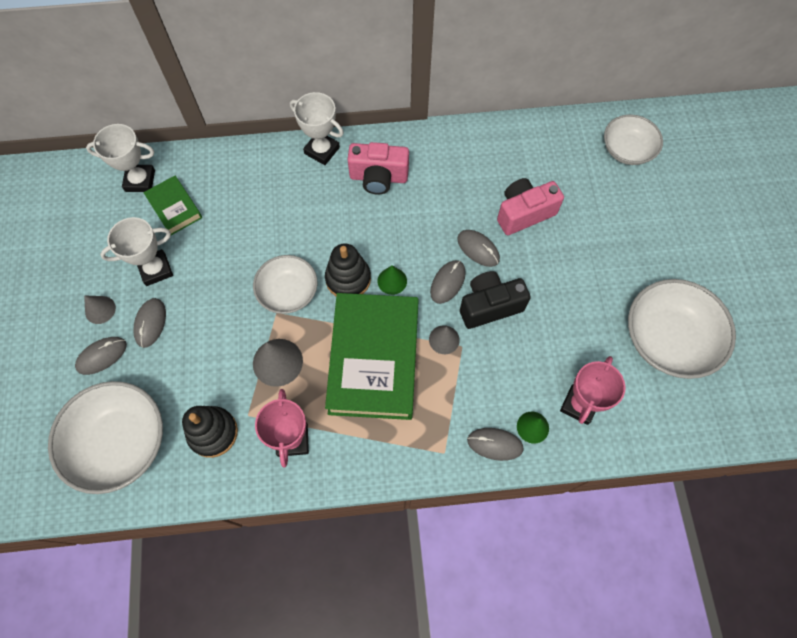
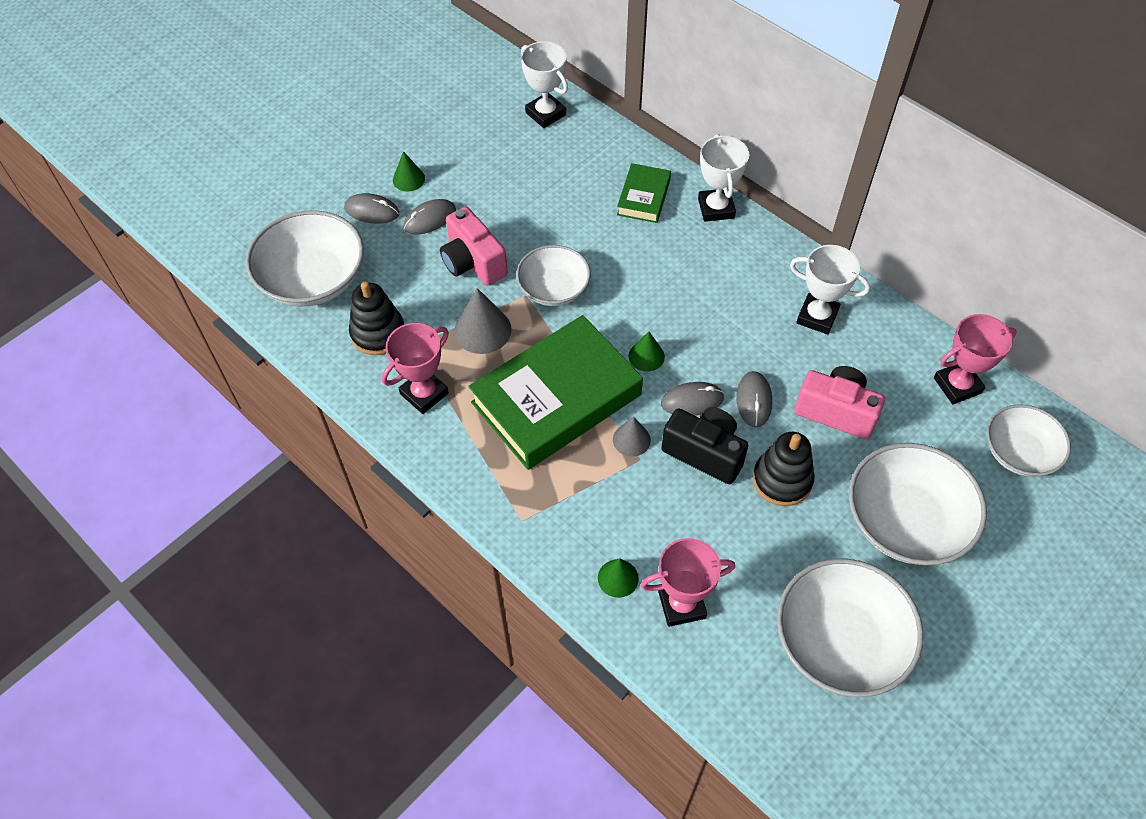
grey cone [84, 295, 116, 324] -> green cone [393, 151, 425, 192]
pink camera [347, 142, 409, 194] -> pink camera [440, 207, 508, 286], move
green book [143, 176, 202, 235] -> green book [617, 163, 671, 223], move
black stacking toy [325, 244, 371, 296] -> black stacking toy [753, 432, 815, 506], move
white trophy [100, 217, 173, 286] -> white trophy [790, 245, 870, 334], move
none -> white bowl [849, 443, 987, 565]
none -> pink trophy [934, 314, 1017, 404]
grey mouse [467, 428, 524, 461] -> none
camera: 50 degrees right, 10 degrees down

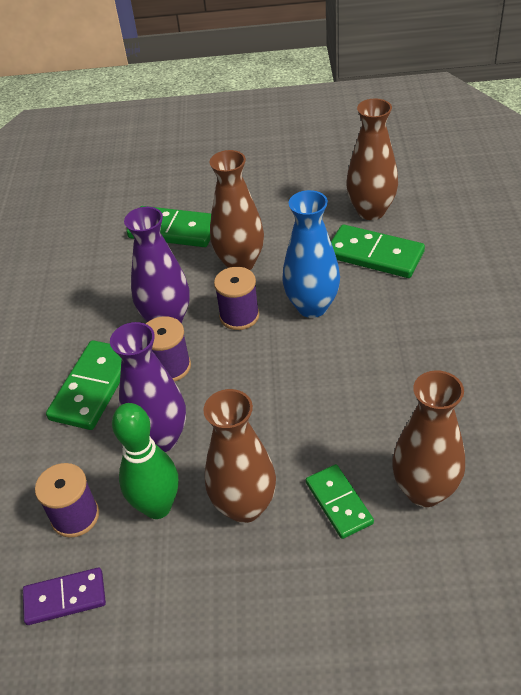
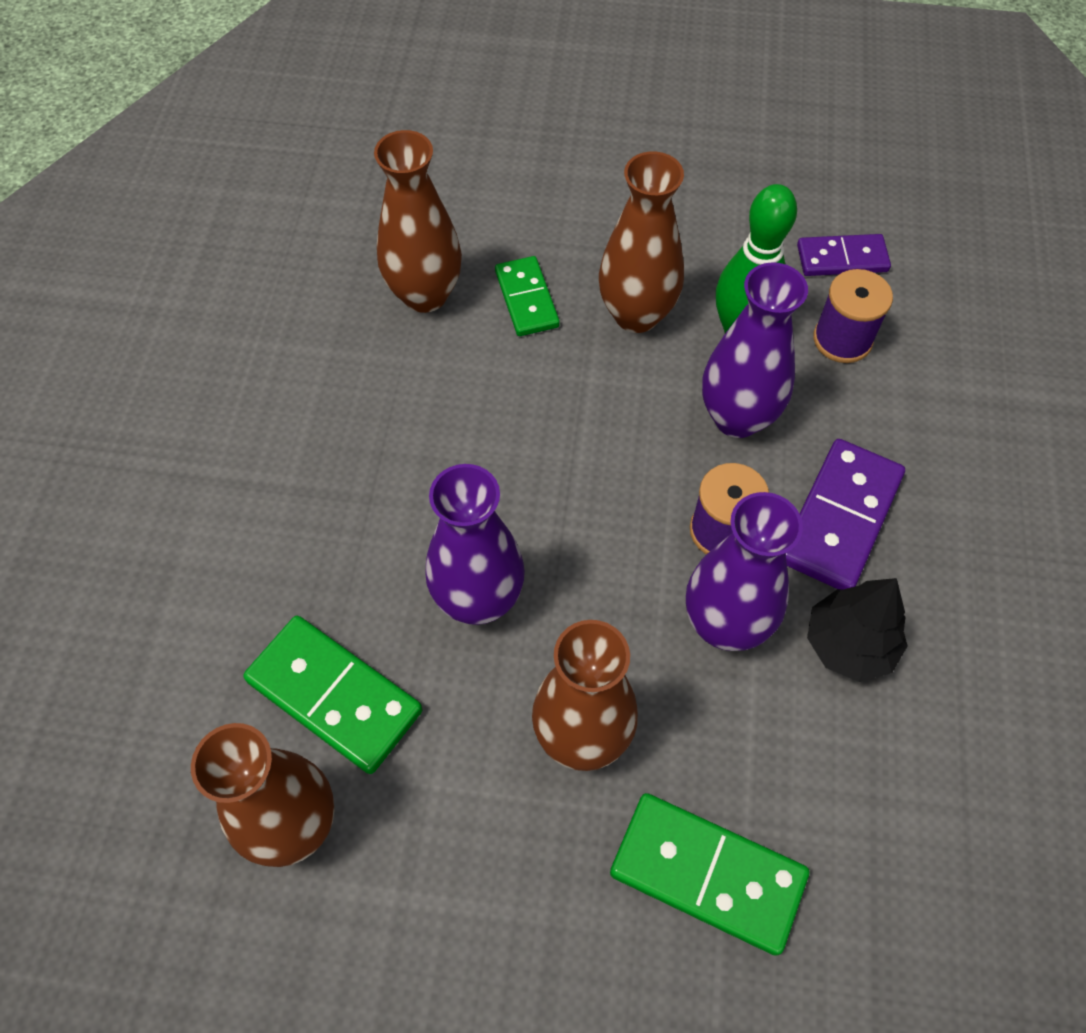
blue vase [282, 190, 340, 318] -> purple vase [426, 464, 525, 625]
green domino [46, 340, 122, 430] -> purple domino [785, 439, 905, 590]
none -> black tree [807, 578, 908, 682]
purple spool [214, 267, 260, 330] -> none
camera: 175 degrees left, 15 degrees up

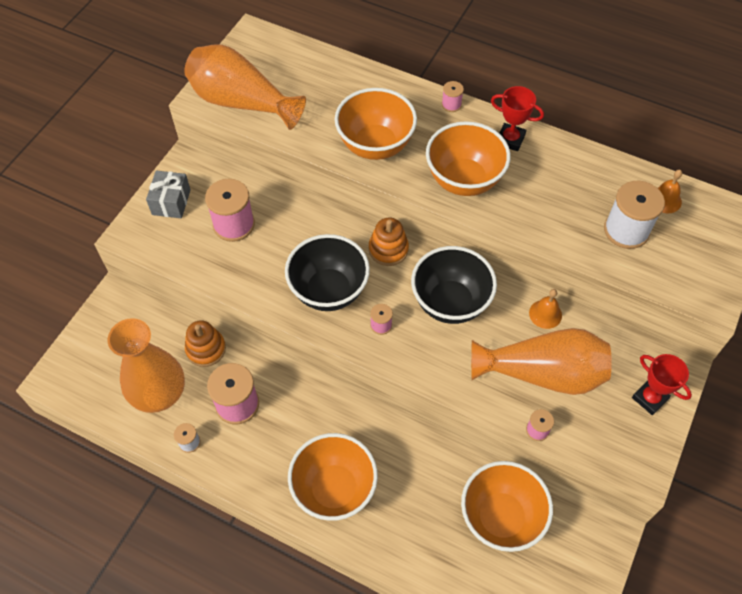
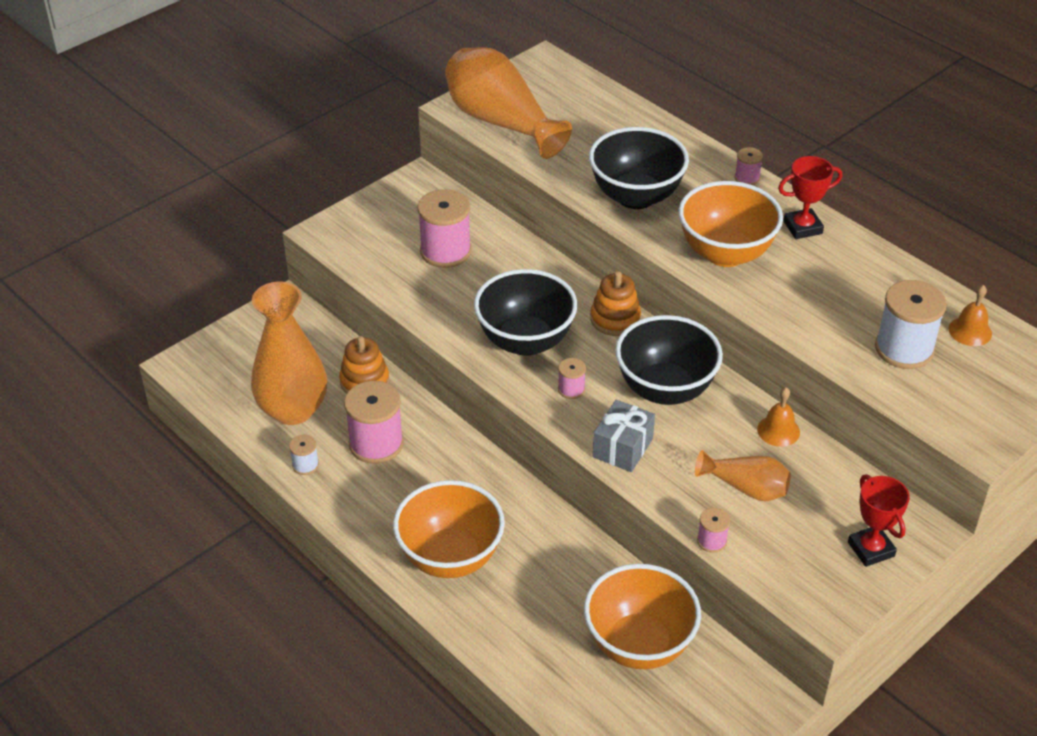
orange bowl [335, 88, 417, 160] -> black bowl [589, 127, 689, 209]
grey gift [146, 171, 191, 218] -> grey gift [592, 400, 655, 472], move
orange vase [471, 328, 612, 395] -> orange vase [695, 450, 791, 501], x0.54
red trophy [491, 86, 544, 151] -> red trophy [778, 156, 842, 239], 60 degrees counterclockwise
camera: 20 degrees right, 15 degrees down

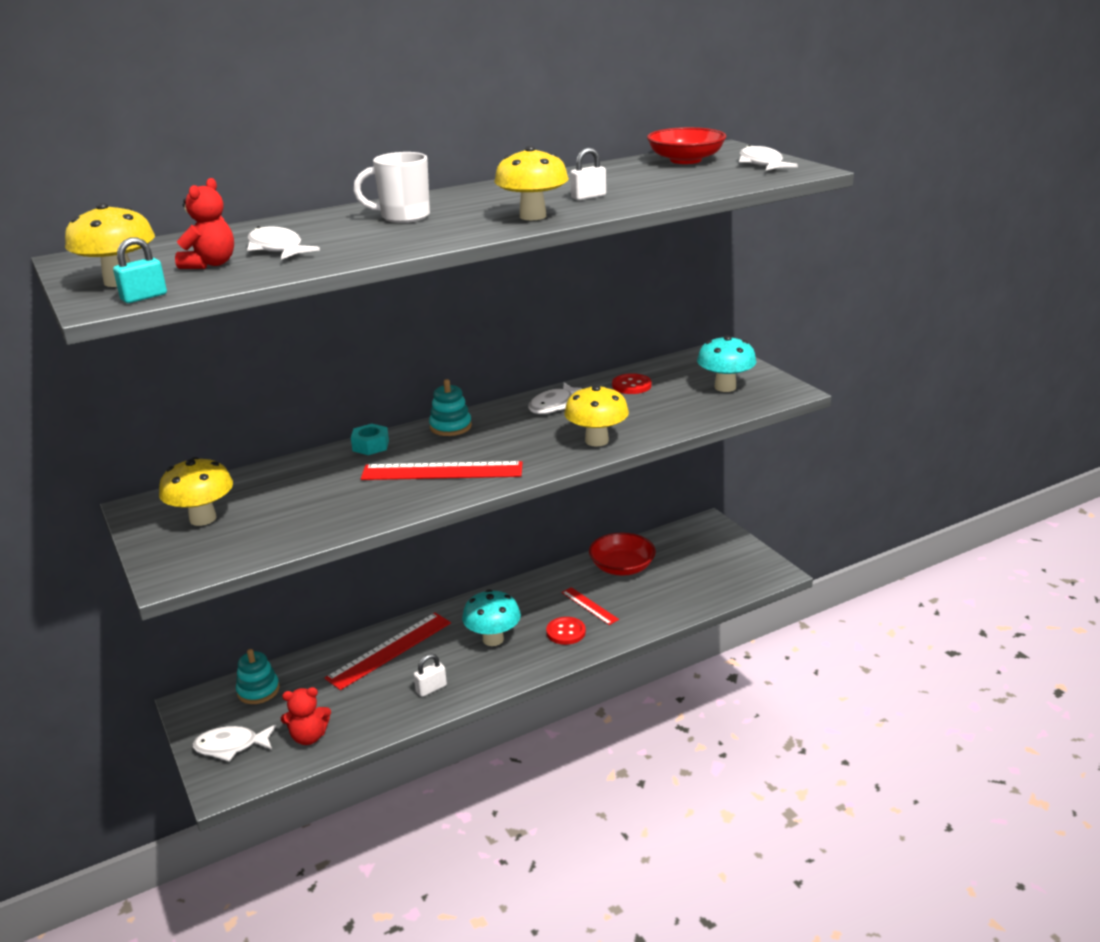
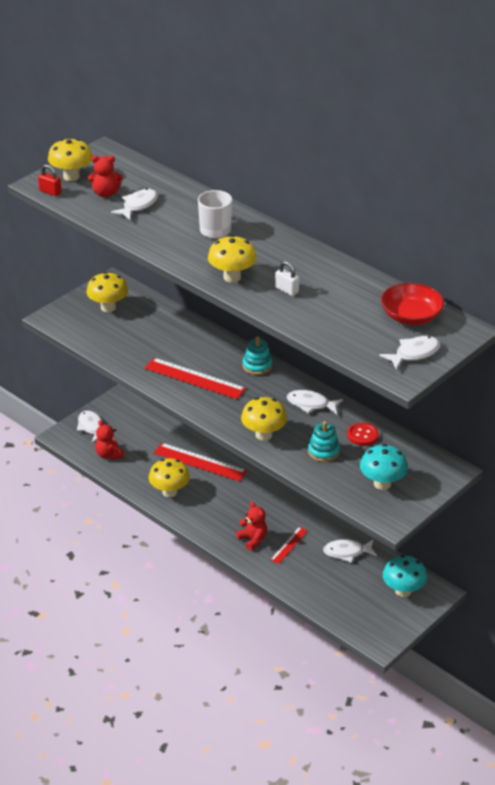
turquoise padlock [113, 237, 167, 303] -> red padlock [38, 164, 62, 196]
red ruler [361, 461, 523, 480] -> red ruler [145, 358, 246, 399], 45 degrees counterclockwise
white padlock [414, 654, 447, 697] -> yellow mushroom [149, 458, 190, 497]
red button [546, 617, 586, 645] -> red teddy bear [236, 501, 267, 551]
turquoise stacking toy [236, 649, 280, 704] -> turquoise stacking toy [308, 421, 340, 462], move
red bowl [589, 532, 656, 576] -> white fish [323, 539, 377, 563]
turquoise mushroom [462, 589, 521, 646] -> turquoise mushroom [383, 555, 427, 597], move
turquoise nut [351, 424, 389, 455] -> none
camera: 70 degrees right, 10 degrees up

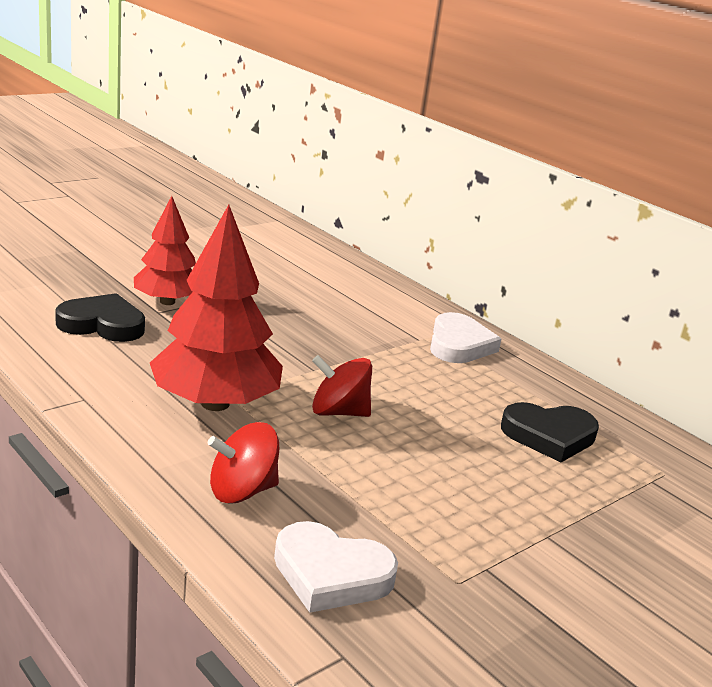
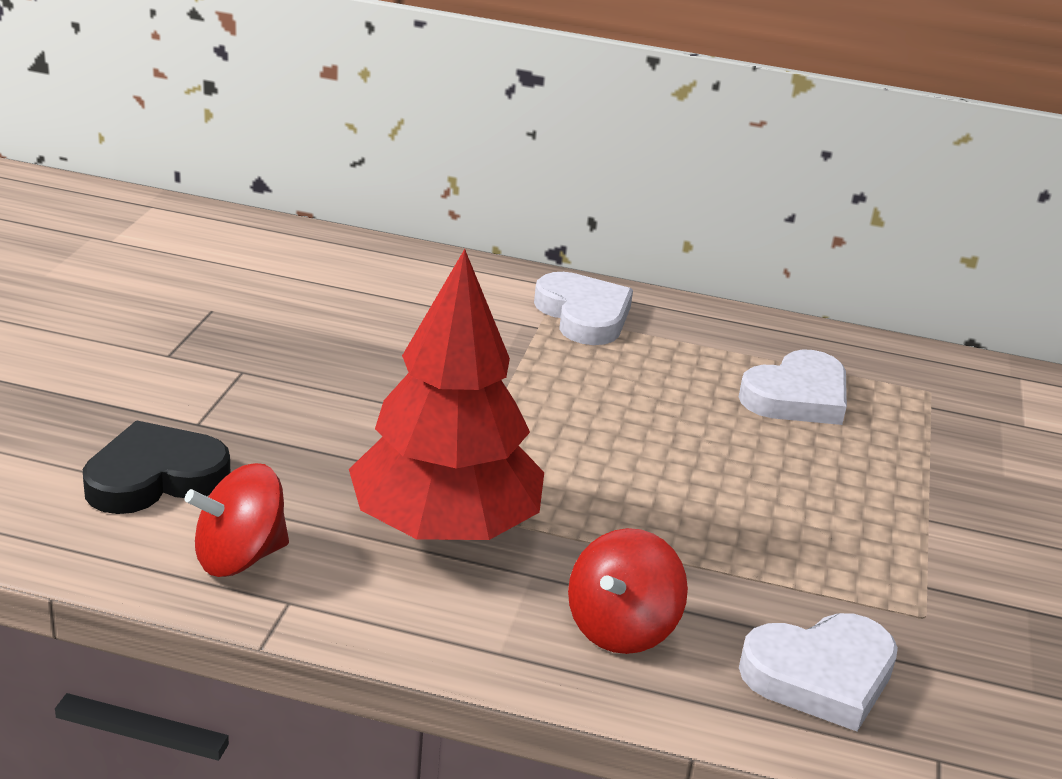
red spinning top [312, 355, 372, 417] -> red spinning top [185, 463, 289, 577], move
black heart [501, 402, 599, 462] -> white heart [739, 349, 847, 425]
red tree [134, 196, 196, 305] -> none
camera: 35 degrees left, 5 degrees up

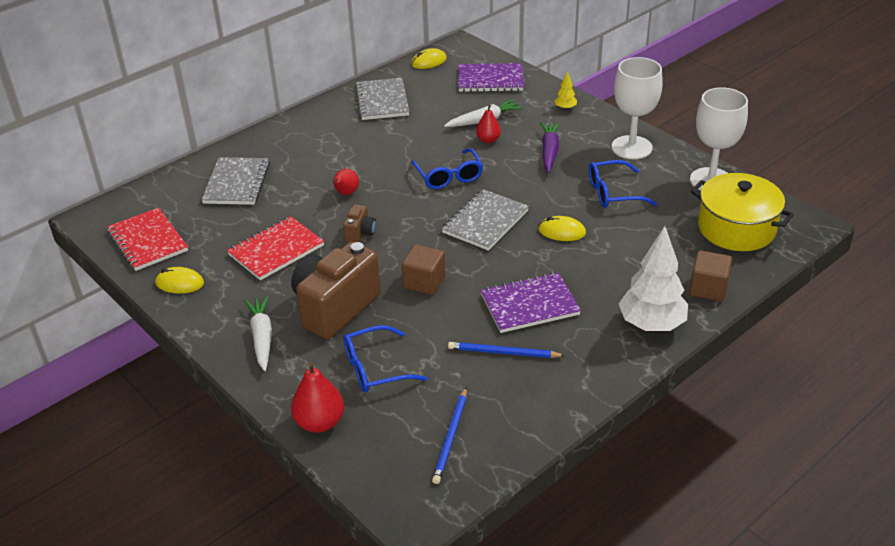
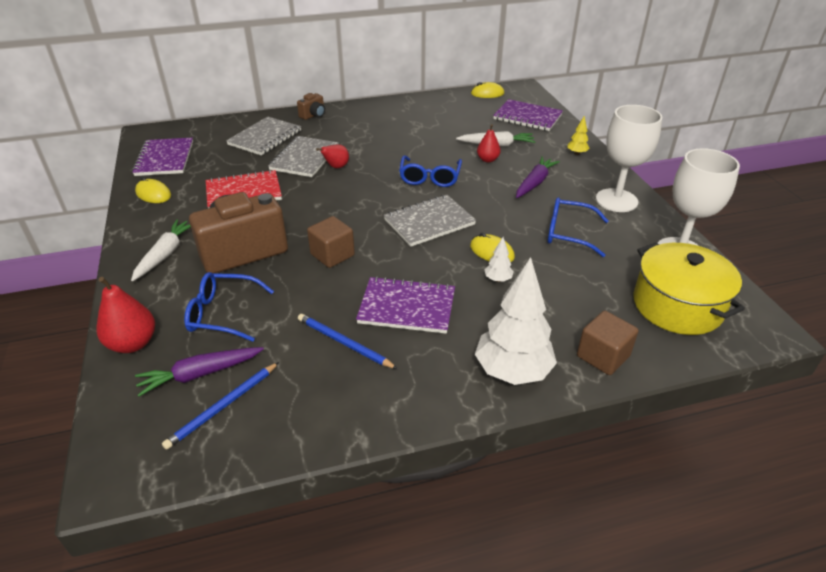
red notebook [107, 208, 188, 271] -> purple notebook [132, 138, 193, 176]
none -> purple carrot [135, 347, 264, 397]
grey notebook [355, 78, 410, 120] -> grey notebook [268, 136, 339, 177], move
brown camera [343, 204, 376, 242] -> brown camera [297, 93, 325, 120], move
none -> white tree [484, 237, 514, 282]
camera: 25 degrees right, 0 degrees up

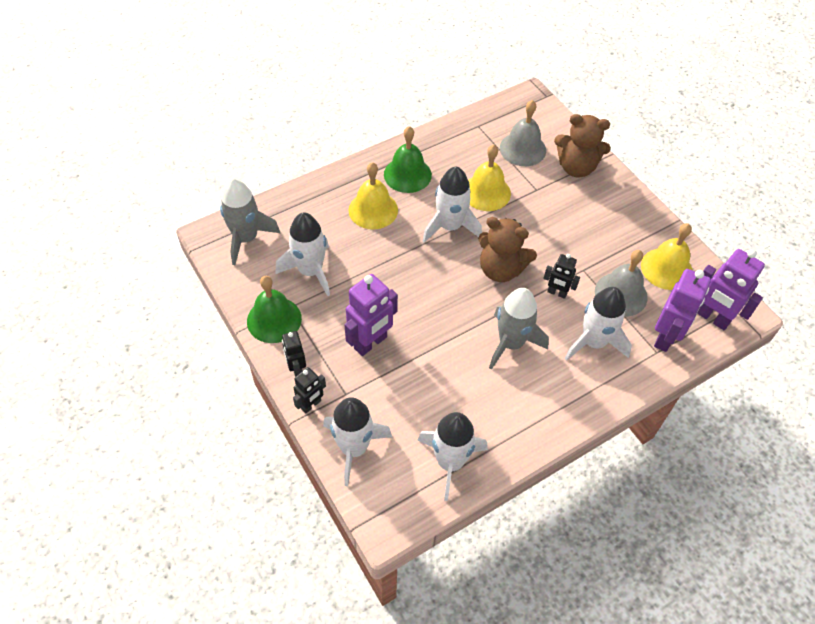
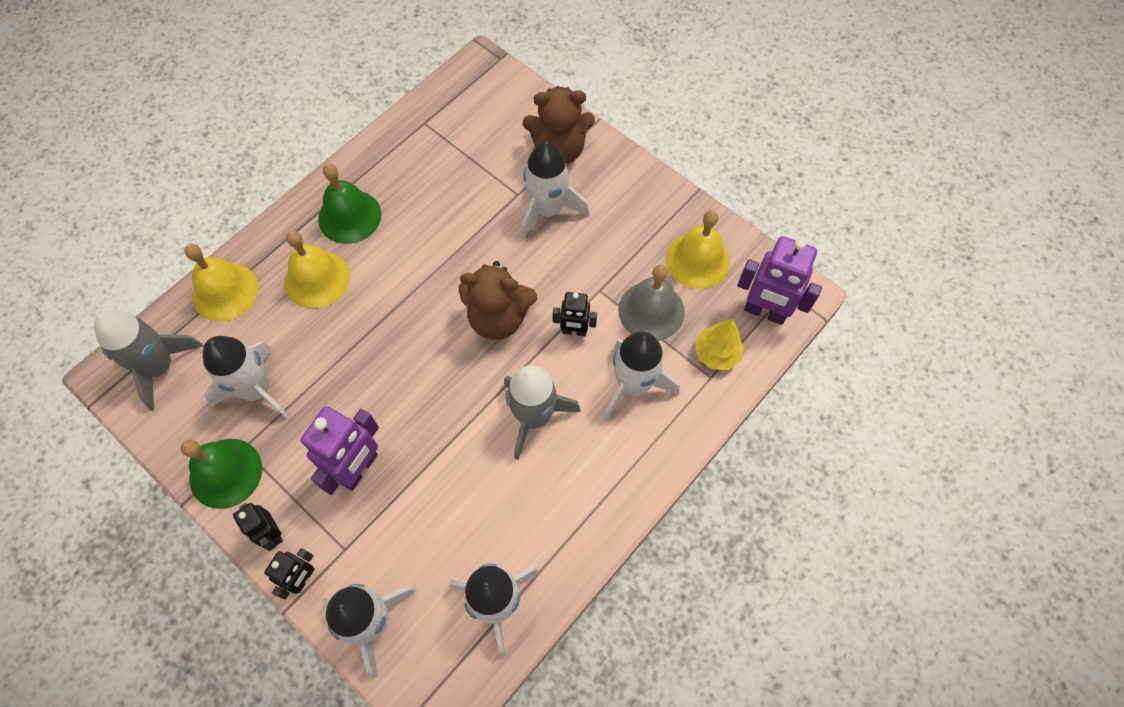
yellow bell [468, 145, 511, 211] -> yellow bell [185, 244, 259, 321], move
white rocket [423, 166, 482, 243] -> white rocket [520, 141, 590, 240], move
purple robot [654, 269, 711, 352] -> yellow tree [695, 319, 744, 370]
grey bell [500, 100, 546, 166] -> none
camera: 15 degrees left, 10 degrees up

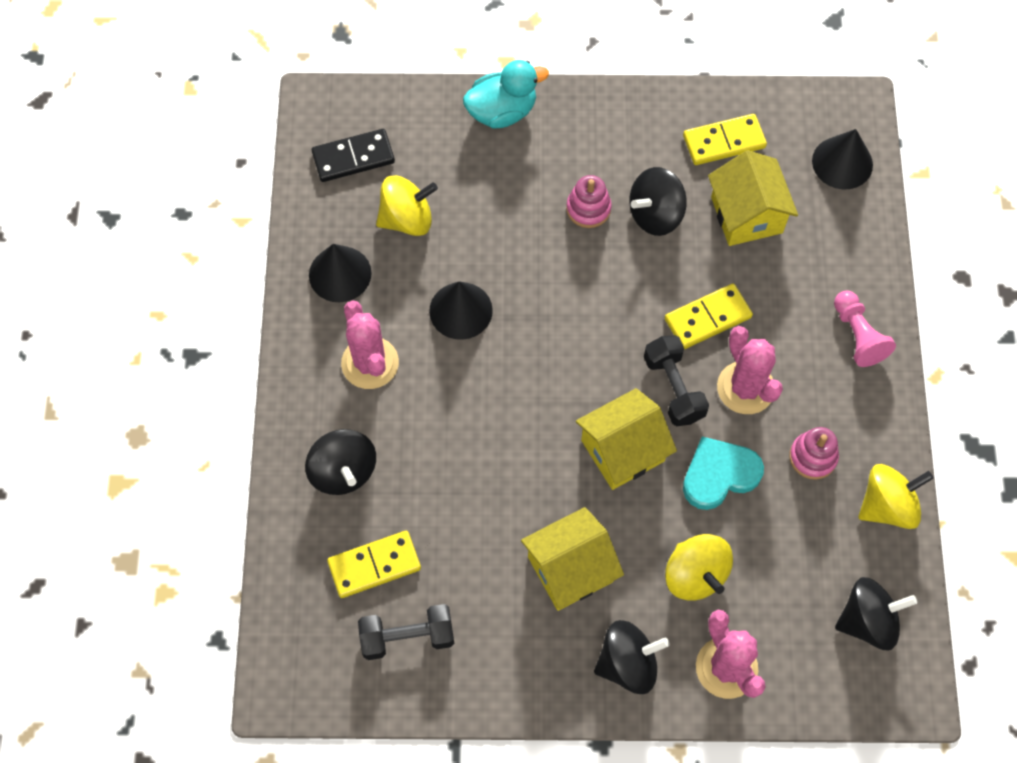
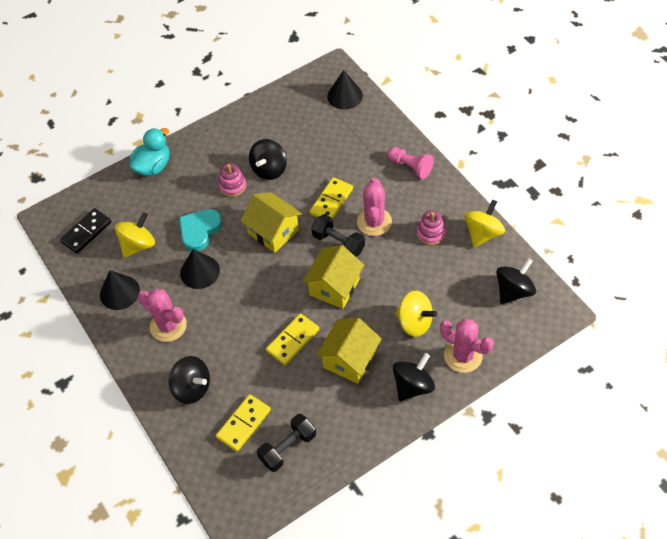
turquoise heart [683, 437, 764, 510] -> turquoise heart [179, 209, 222, 251], move
yellow house [708, 150, 798, 246] -> yellow house [240, 192, 302, 253], move
yellow domino [683, 114, 767, 165] -> yellow domino [266, 313, 319, 365], move
pink cactus [717, 326, 783, 414] -> pink cactus [357, 178, 392, 236], 60 degrees clockwise
camera: 30 degrees left, 10 degrees down

